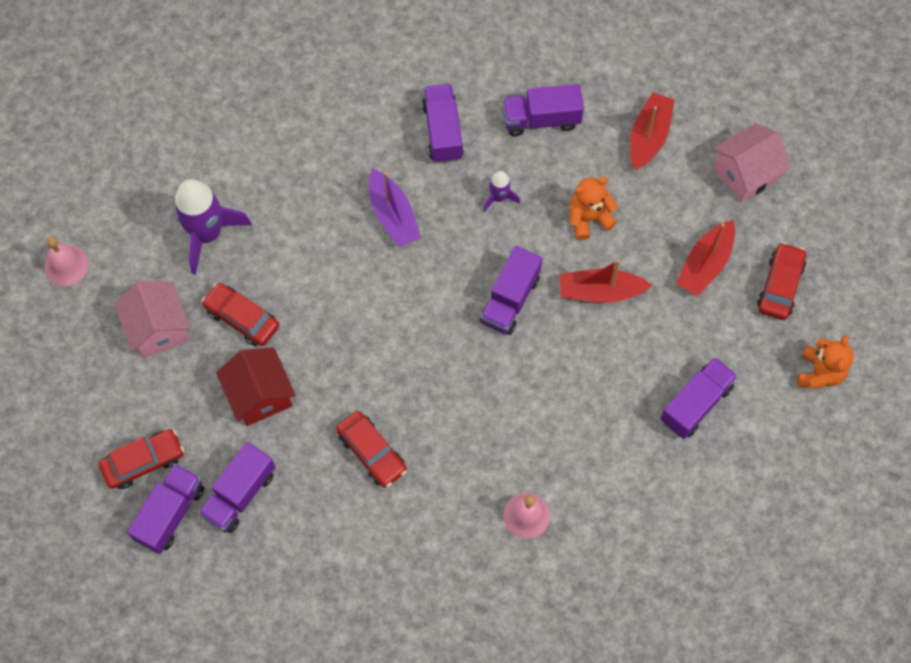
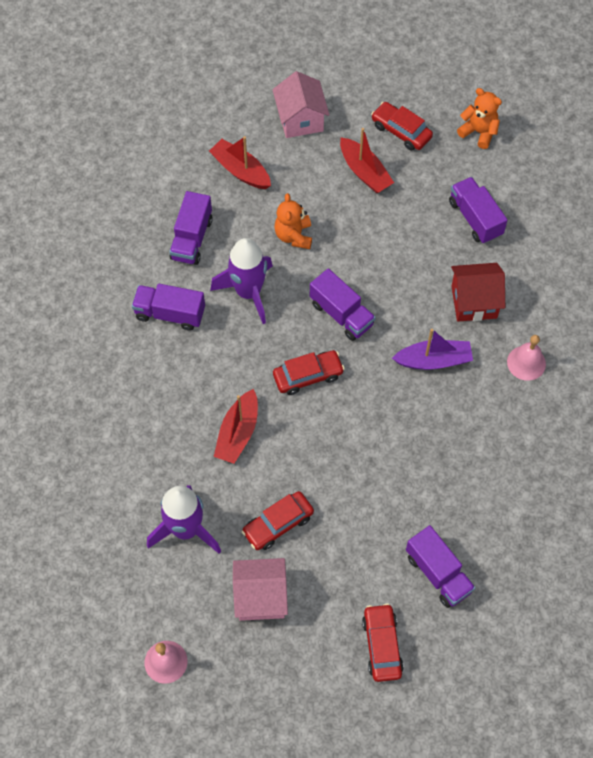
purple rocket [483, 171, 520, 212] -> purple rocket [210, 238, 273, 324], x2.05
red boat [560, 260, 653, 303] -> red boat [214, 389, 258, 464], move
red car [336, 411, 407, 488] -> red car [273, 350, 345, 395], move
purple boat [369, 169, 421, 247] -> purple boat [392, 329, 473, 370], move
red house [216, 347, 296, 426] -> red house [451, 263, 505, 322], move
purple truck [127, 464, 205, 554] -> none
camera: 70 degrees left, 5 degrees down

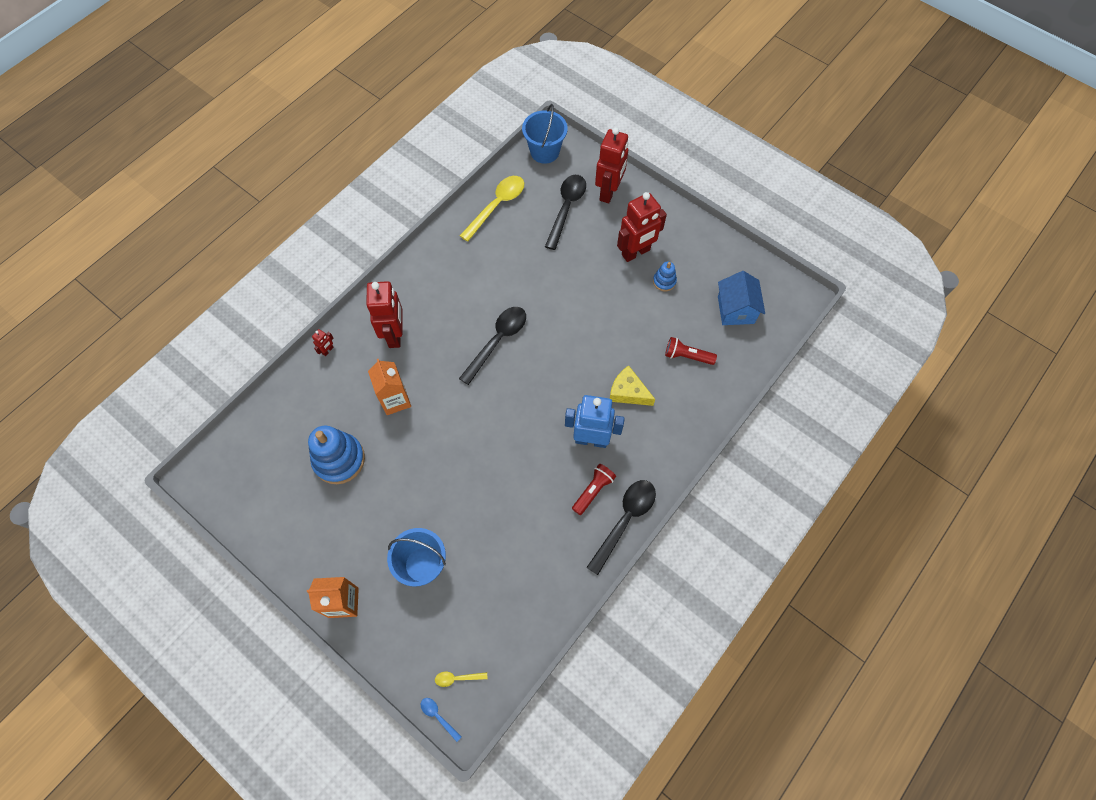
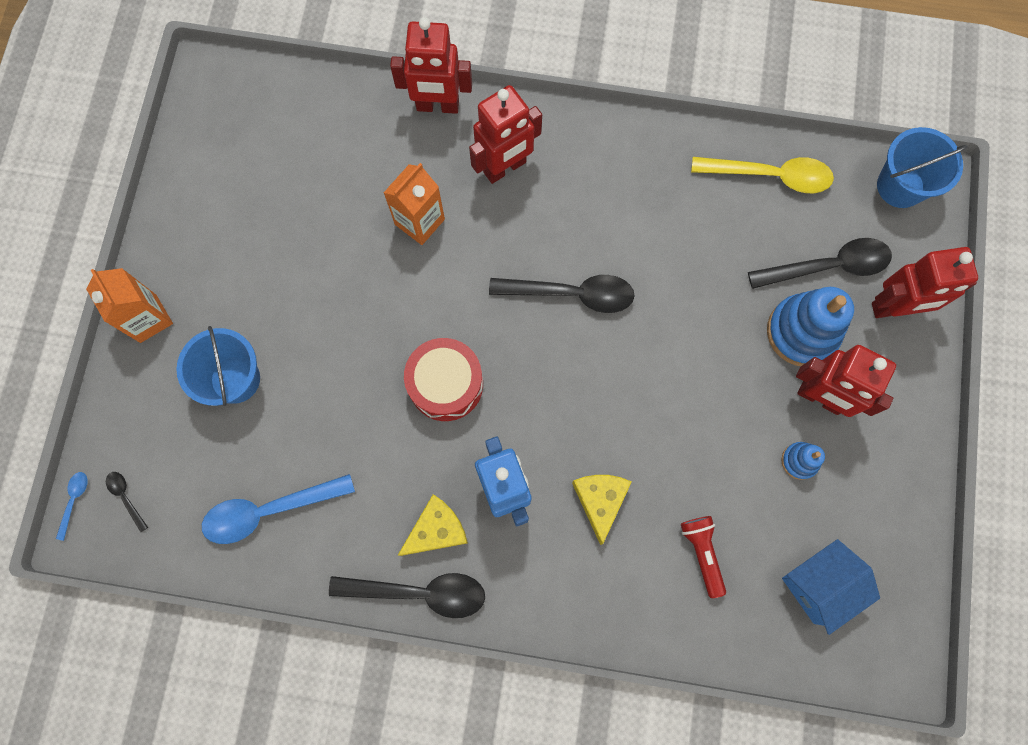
yellow spoon [435, 672, 487, 687] -> black spoon [106, 472, 148, 532]
none -> blue spoon [202, 474, 355, 544]
red robot [312, 329, 334, 356] -> red robot [390, 18, 472, 114], x2.39
red flashlight [572, 464, 616, 515] -> yellow cheese [398, 494, 468, 556]
none -> red drum [404, 338, 483, 421]
blue stacking toy [308, 425, 365, 484] -> blue stacking toy [767, 287, 854, 366], move
camera: 60 degrees right, 10 degrees up

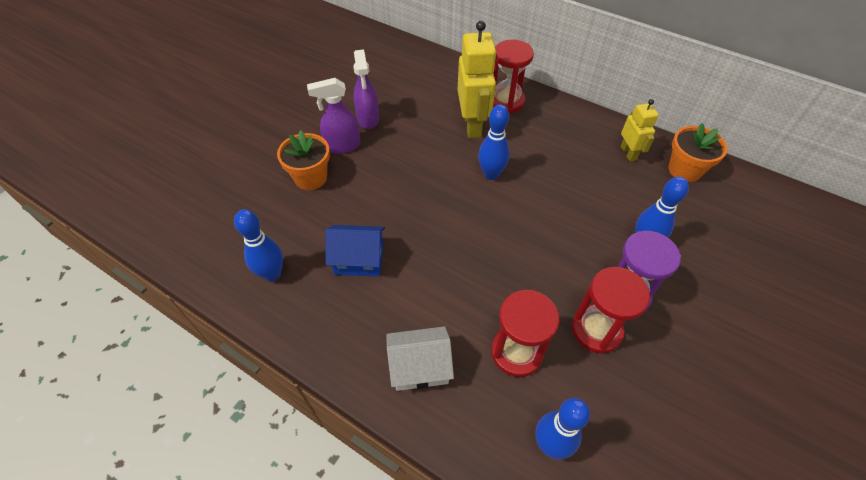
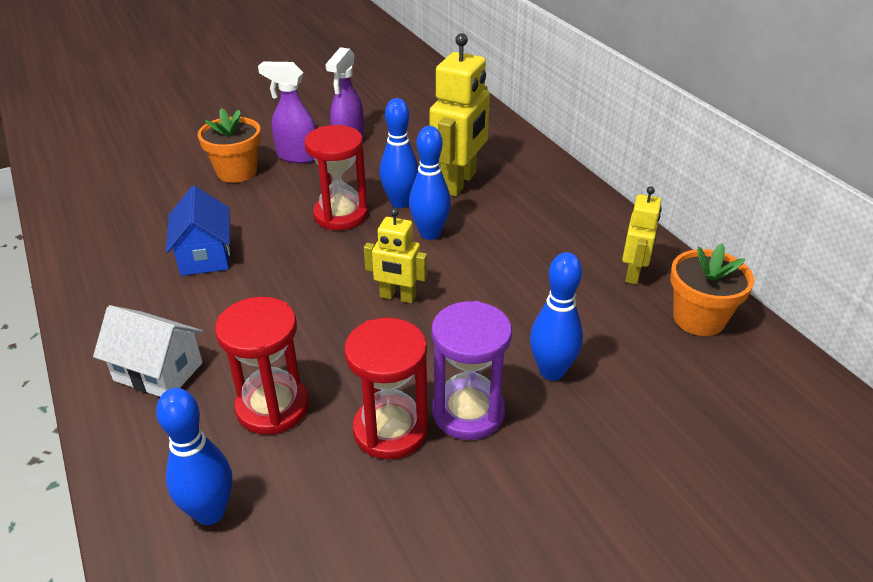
blue house [325, 225, 385, 277] -> blue house [166, 186, 230, 276], 45 degrees clockwise
red hourglass [493, 40, 534, 114] -> red hourglass [304, 125, 368, 230], move
none -> yellow robot [364, 208, 427, 303]
blue bowling pin [234, 209, 283, 282] -> blue bowling pin [380, 98, 418, 208], move
camera: 30 degrees right, 15 degrees down

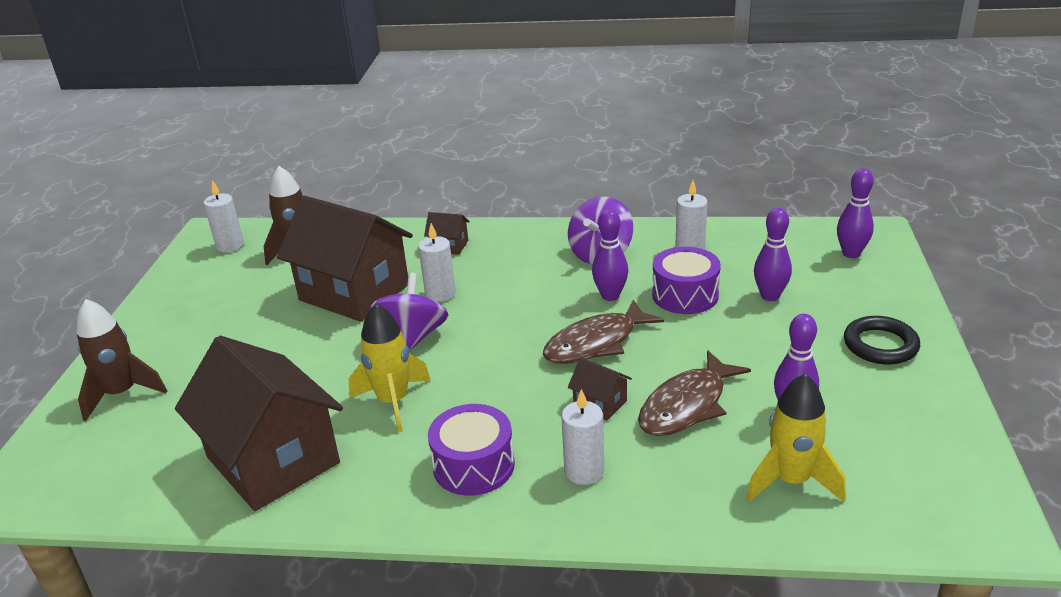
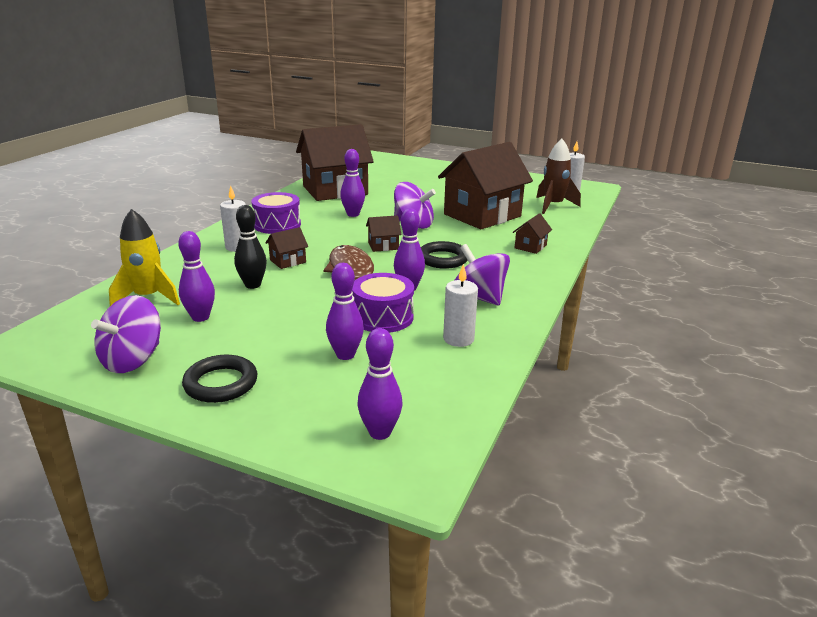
none -> purple spinning top [91, 295, 161, 373]
brown fish [638, 350, 751, 436] -> black bowling pin [234, 205, 267, 289]
yellow rocket [349, 304, 431, 432] -> purple bowling pin [340, 149, 365, 217]
none -> brown house [366, 215, 401, 252]
none -> black ring [421, 241, 468, 269]
brown rocket [76, 299, 167, 421] -> none
white candle [418, 223, 456, 302] -> none
camera: 105 degrees right, 5 degrees down

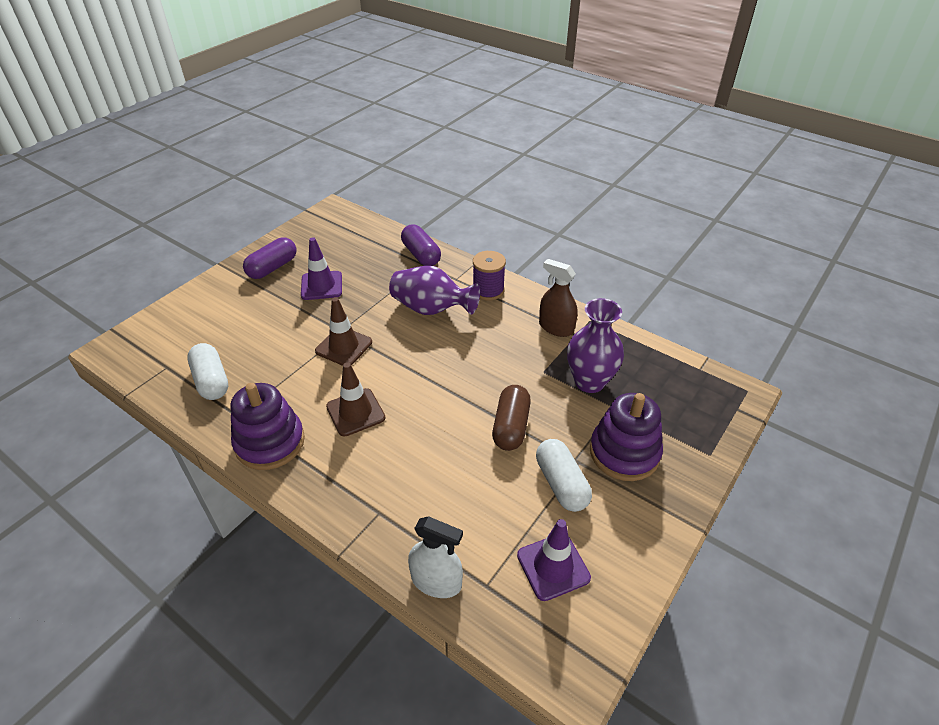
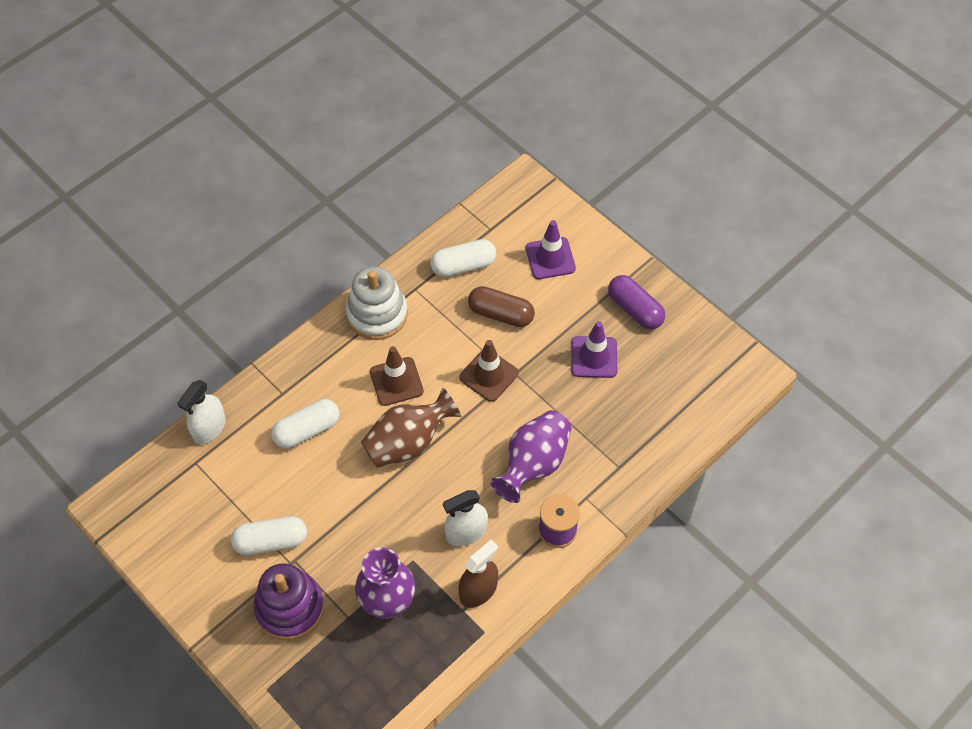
none -> white capsule [271, 399, 339, 448]
purple stacking toy [231, 383, 305, 470] -> white stacking toy [346, 266, 408, 340]
none -> brown vase [361, 388, 461, 468]
none -> white spray bottle [443, 490, 488, 546]
brown capsule [492, 385, 531, 451] -> brown capsule [468, 286, 535, 327], move
purple traffic cone [517, 519, 591, 601] -> purple traffic cone [526, 220, 576, 279], move
purple capsule [401, 224, 441, 266] -> none
camera: 100 degrees right, 15 degrees up

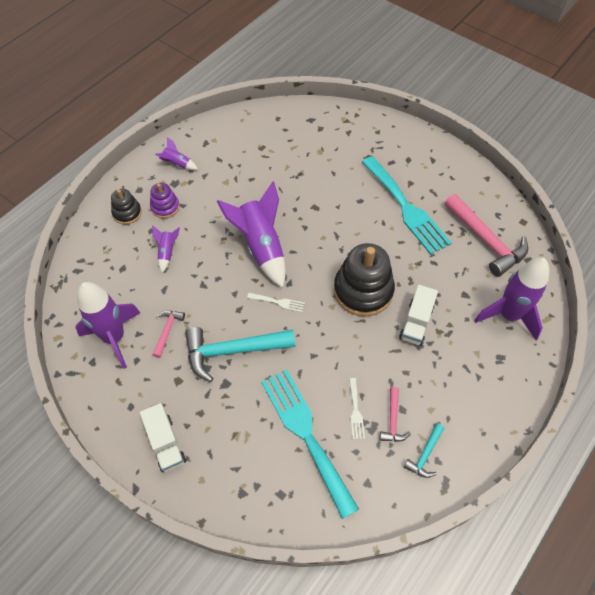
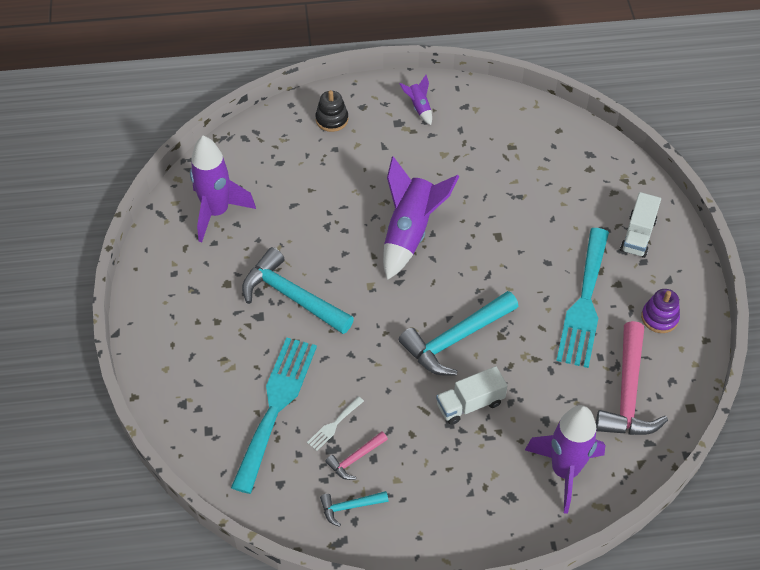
black stacking toy [334, 243, 395, 317] -> turquoise hammer [399, 291, 518, 376]
white truck [140, 403, 186, 472] -> white truck [620, 192, 661, 258], move
purple stacking toy [150, 183, 180, 219] -> purple stacking toy [641, 289, 680, 333], move
purple rocket [152, 226, 180, 273] -> none
pink hammer [153, 310, 185, 358] -> none
white fork [247, 293, 305, 312] -> none
camera: 45 degrees right, 5 degrees down

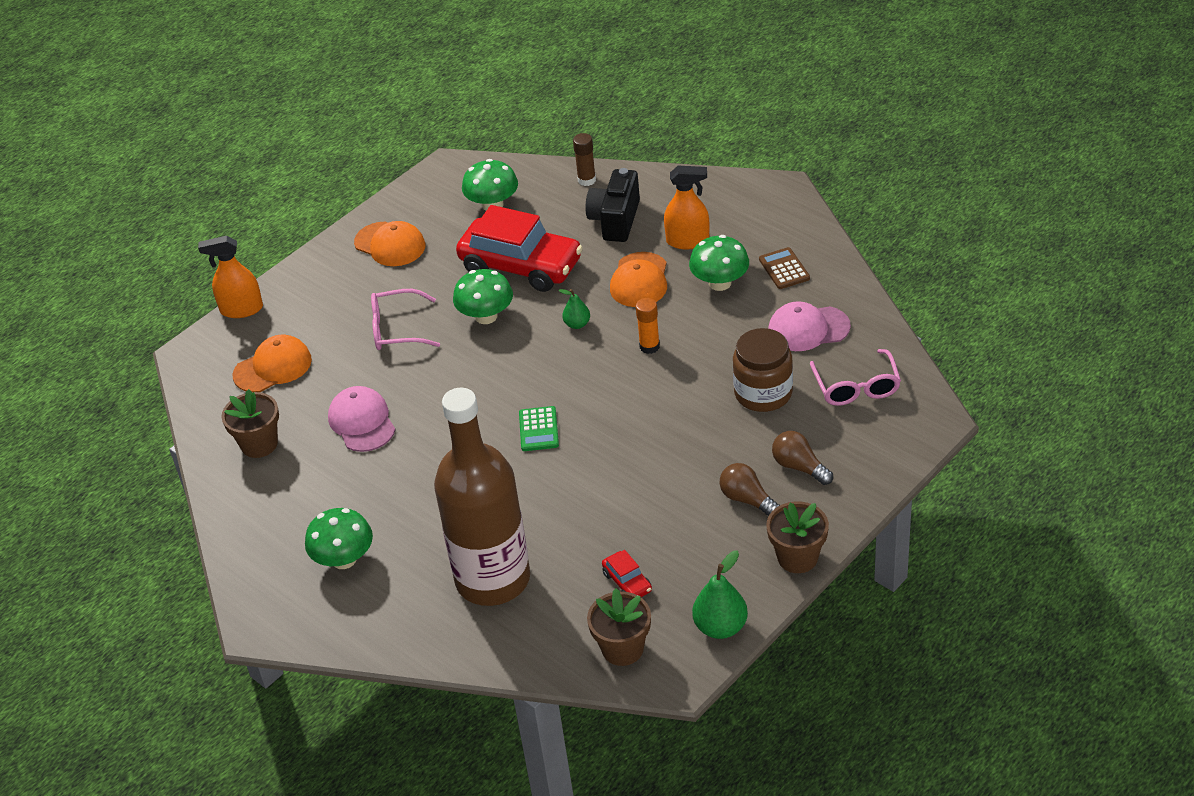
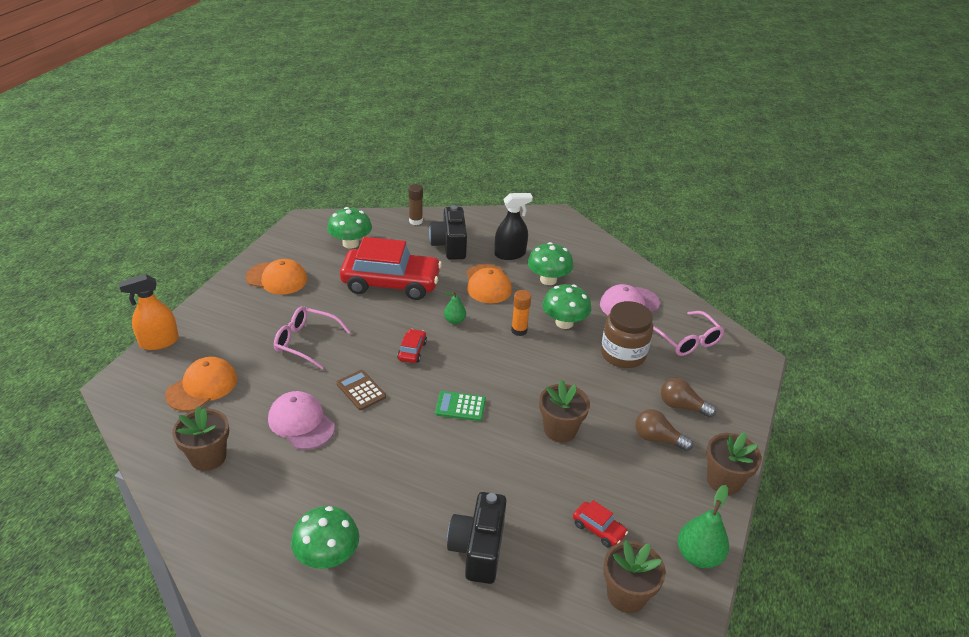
pink glasses [371, 289, 440, 350] -> pink glasses [274, 306, 351, 369], 45 degrees clockwise
brown calculator [759, 247, 810, 289] -> brown calculator [336, 370, 386, 410], move
none -> red car [397, 329, 427, 363]
green calculator [519, 406, 559, 451] -> green calculator [435, 391, 486, 421], 120 degrees clockwise
brown bottle [434, 388, 530, 606] -> black camera [447, 492, 507, 584]
orange spray bottle [664, 166, 709, 249] -> black spray bottle [494, 193, 533, 260]
none -> brown flower pot [539, 380, 590, 443]
green mushroom [453, 269, 513, 324] -> green mushroom [543, 284, 591, 329], move
camera: 25 degrees left, 5 degrees down

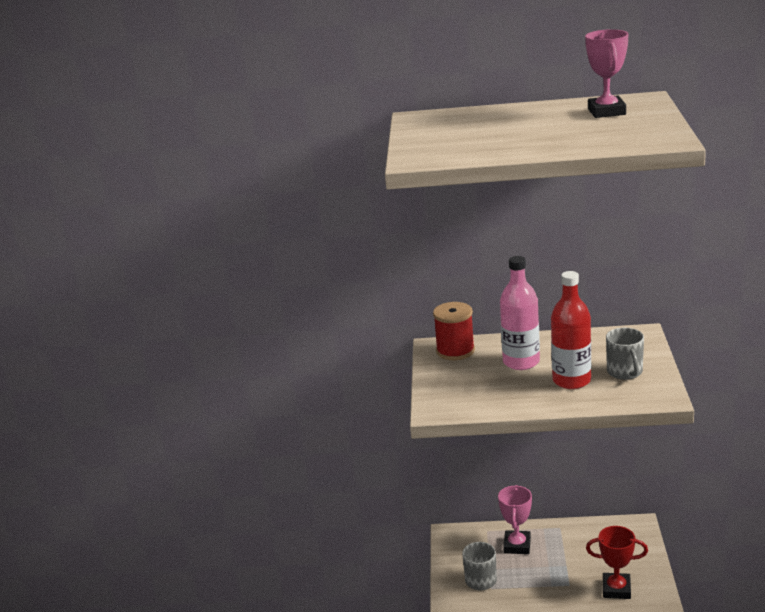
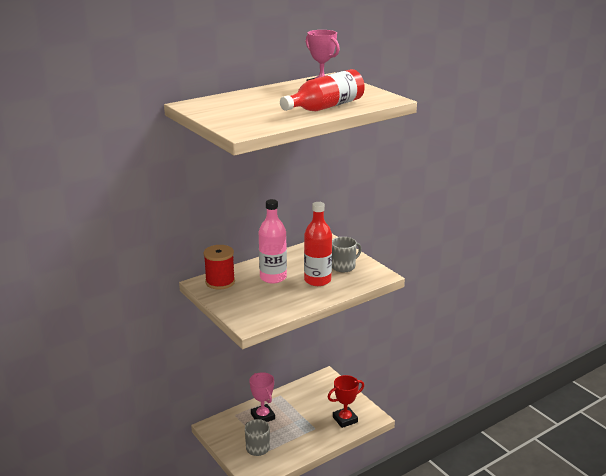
none -> red bottle [280, 69, 365, 111]
grey mug [606, 328, 644, 380] -> grey mug [332, 237, 362, 272], 75 degrees counterclockwise
camera: 40 degrees left, 0 degrees up

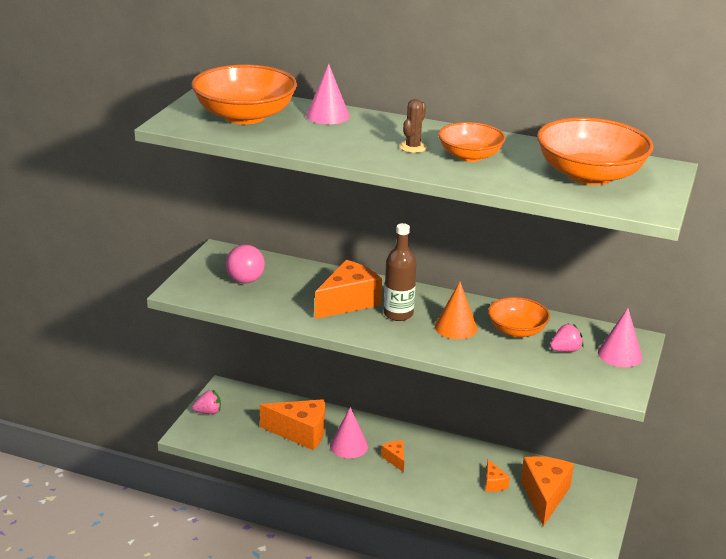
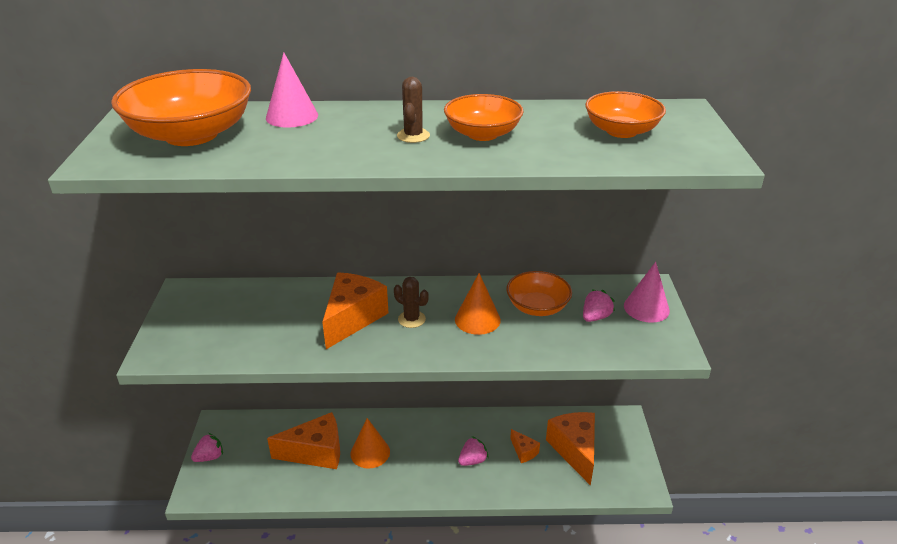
pink cone [330, 407, 368, 458] -> orange cone [351, 418, 390, 469]
brown bottle [384, 223, 417, 321] -> brown cactus [394, 277, 429, 328]
none -> pink strawberry [458, 436, 489, 466]
orange bowl [537, 117, 654, 185] -> orange bowl [585, 91, 666, 138], x0.60
pink ball [226, 245, 265, 283] -> none
orange cheese [381, 440, 404, 472] -> none
camera: 20 degrees left, 5 degrees up

